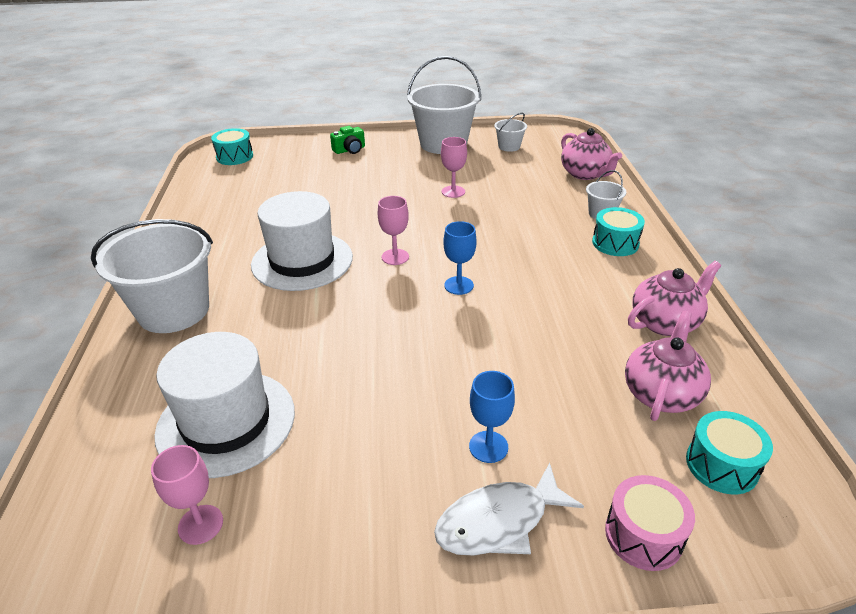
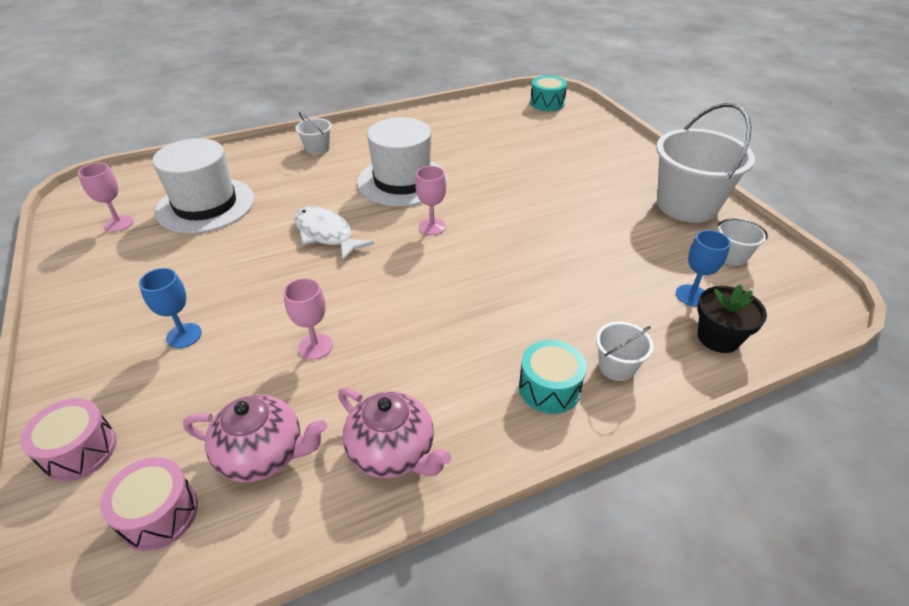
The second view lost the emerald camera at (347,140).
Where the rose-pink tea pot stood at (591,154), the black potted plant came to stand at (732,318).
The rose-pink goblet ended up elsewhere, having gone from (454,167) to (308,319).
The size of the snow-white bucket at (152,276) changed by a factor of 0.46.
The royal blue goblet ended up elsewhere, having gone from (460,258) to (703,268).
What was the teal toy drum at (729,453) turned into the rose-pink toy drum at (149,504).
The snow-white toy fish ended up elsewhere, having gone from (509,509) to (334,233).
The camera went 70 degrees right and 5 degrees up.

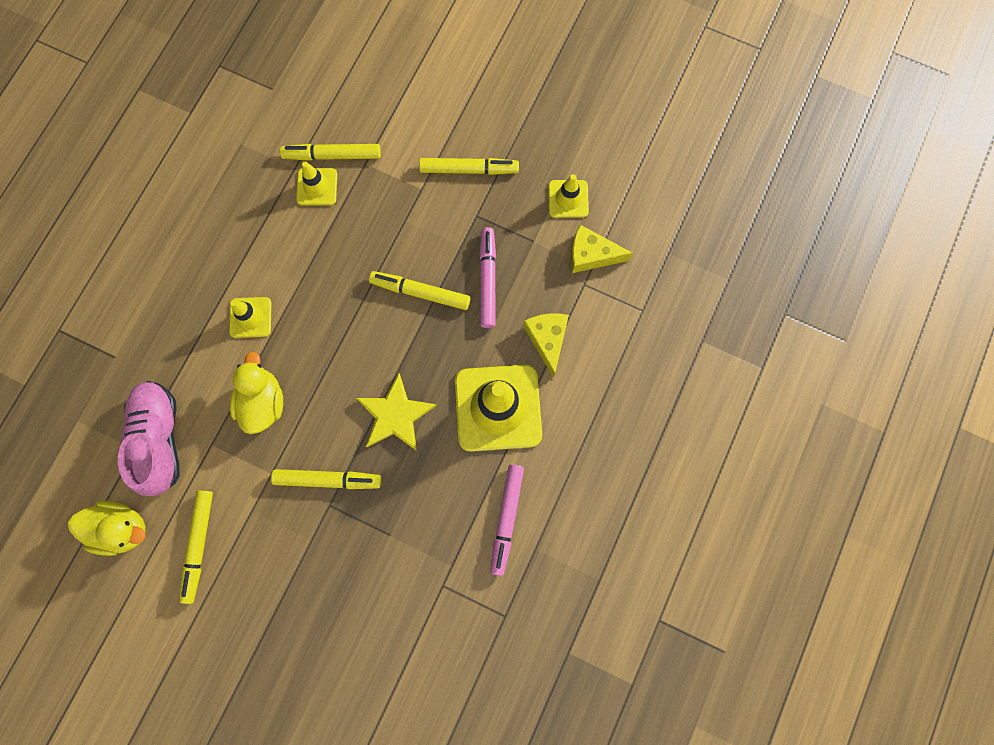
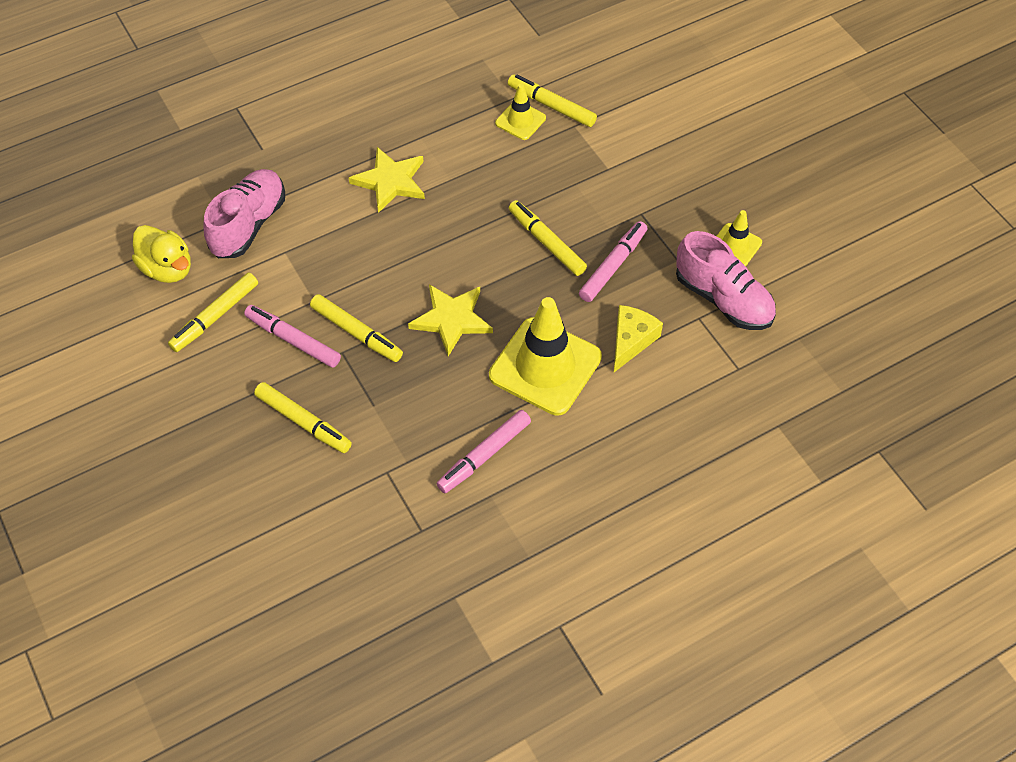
The golden felt pen ended up elsewhere, having gone from (469,166) to (303,417).
Where the golden cheese wedge stood at (602,249), the rose-pink shoe came to stand at (726,280).
Where the golden safety cone stood at (250,317), the golden five-pointed star came to stand at (387,180).
The second view lost the golden toy duck at (256,392).
The second view gained the rose-pink felt pen at (292,336).
The camera went 35 degrees right and 20 degrees down.

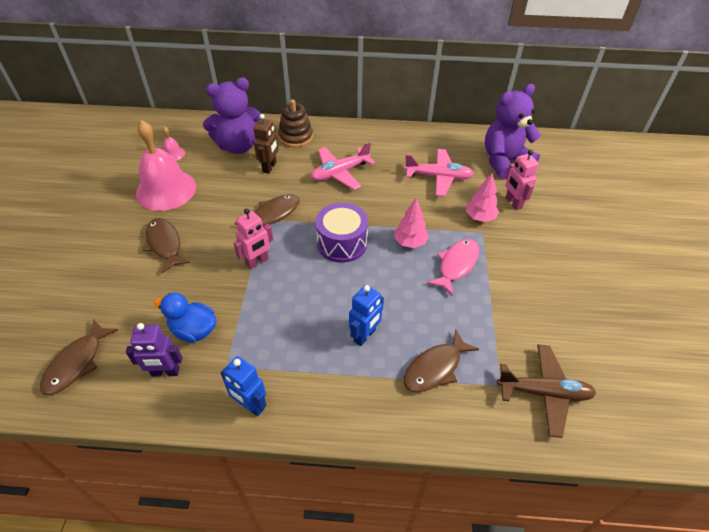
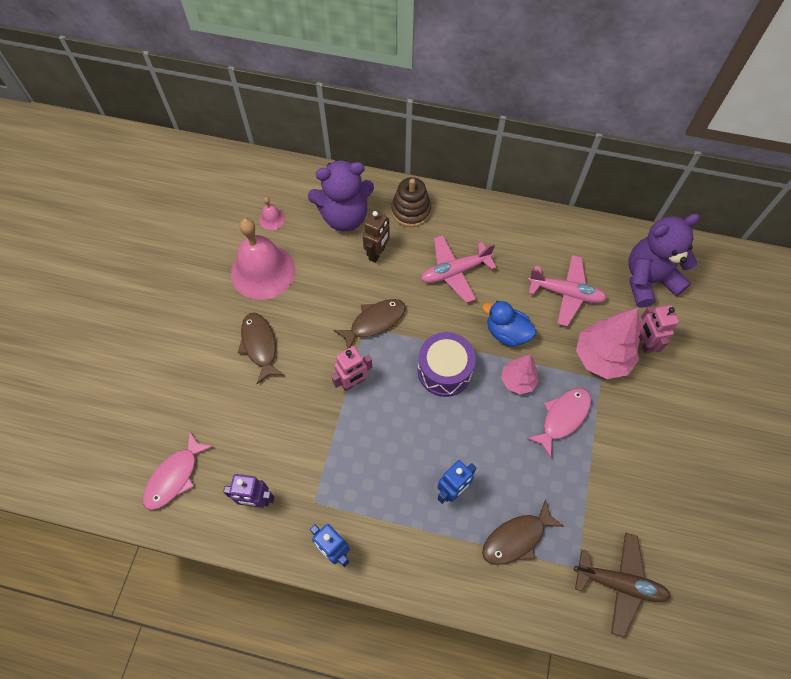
The size of the rose-pink fir tree at (482,197) changed by a factor of 1.67.
The royal blue toy duck ended up elsewhere, having gone from (185,317) to (509,324).
What was the dark brown toy fish at (79,357) turned into the rose-pink toy fish at (178,471).
The camera went 10 degrees right and 15 degrees up.

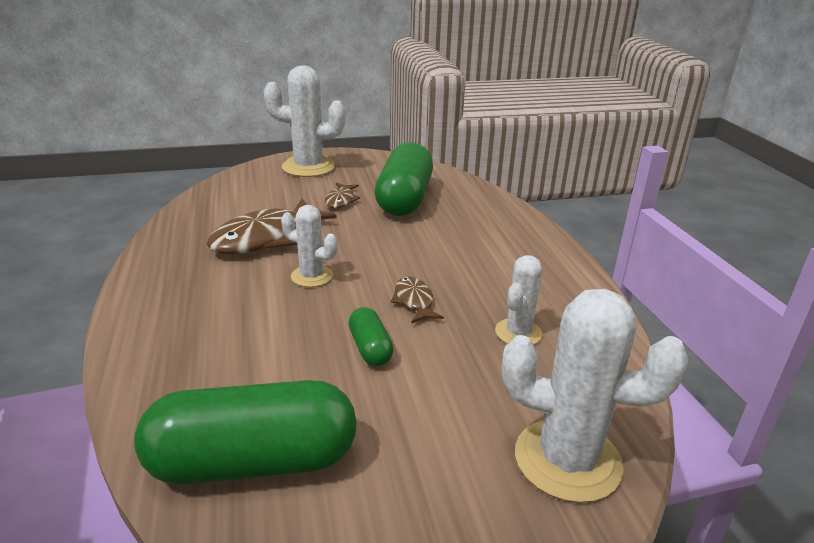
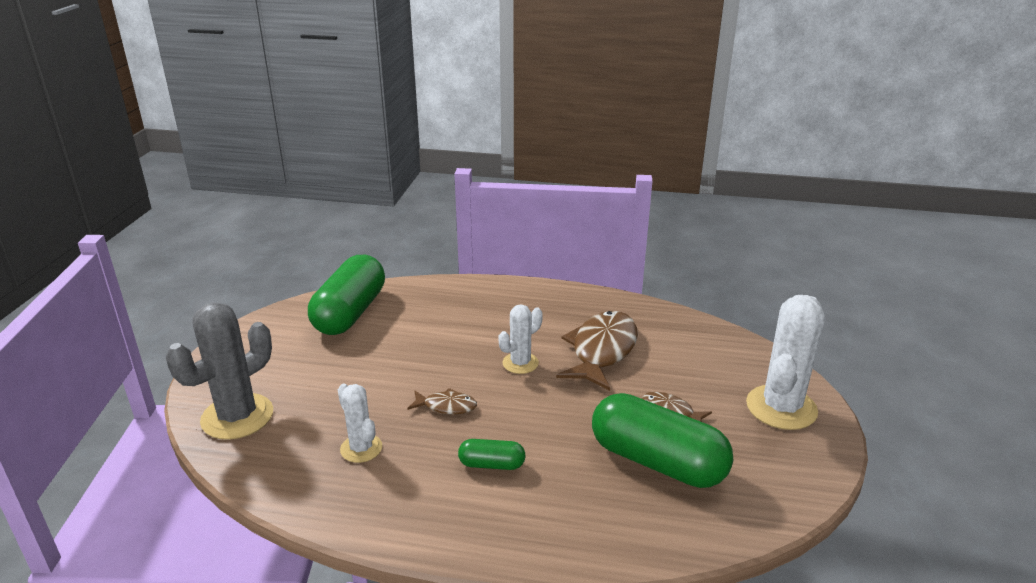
The dark brown toy fish at (271,226) ended up facing another way, 45 degrees clockwise from before.
What was the snow-white prickly plant at (595,396) turned into the ash-grey prickly plant at (219,371).
The emerald pill ended up elsewhere, having gone from (371,336) to (492,454).
The camera went 115 degrees right and 0 degrees up.

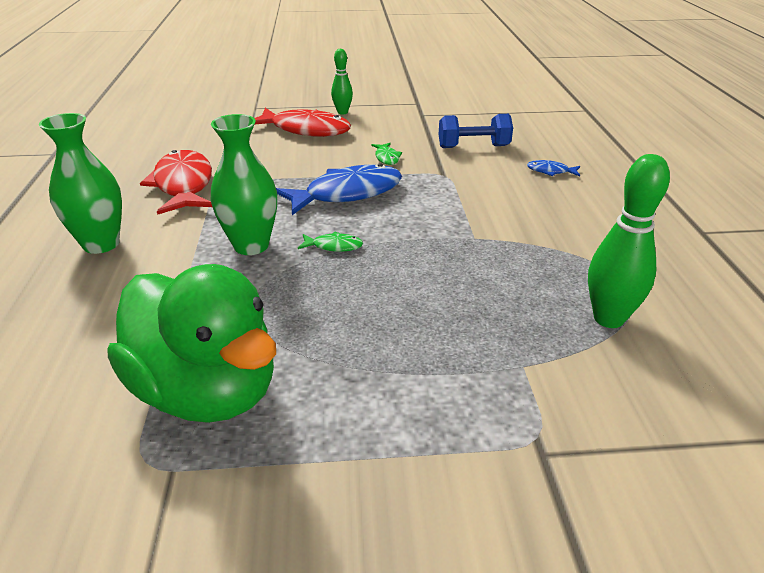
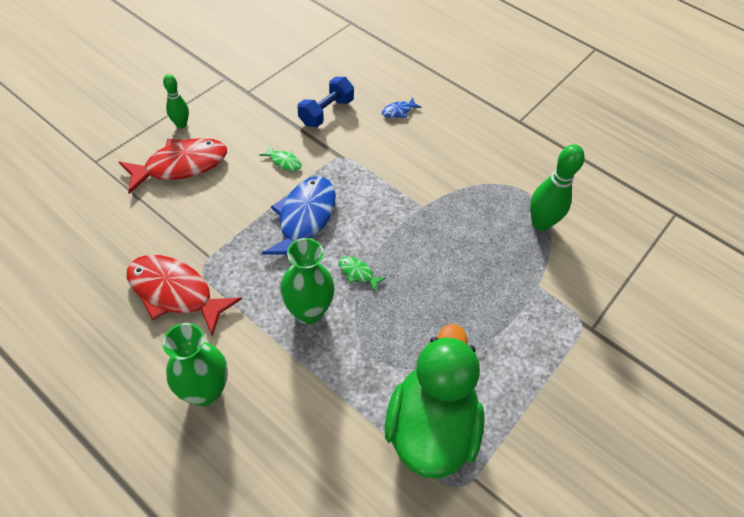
The emerald toy fish at (330,242) ended up facing another way, 105 degrees counterclockwise from before.
The emerald toy duck at (191,343) ended up facing another way, 75 degrees counterclockwise from before.
The camera went 50 degrees left and 20 degrees up.

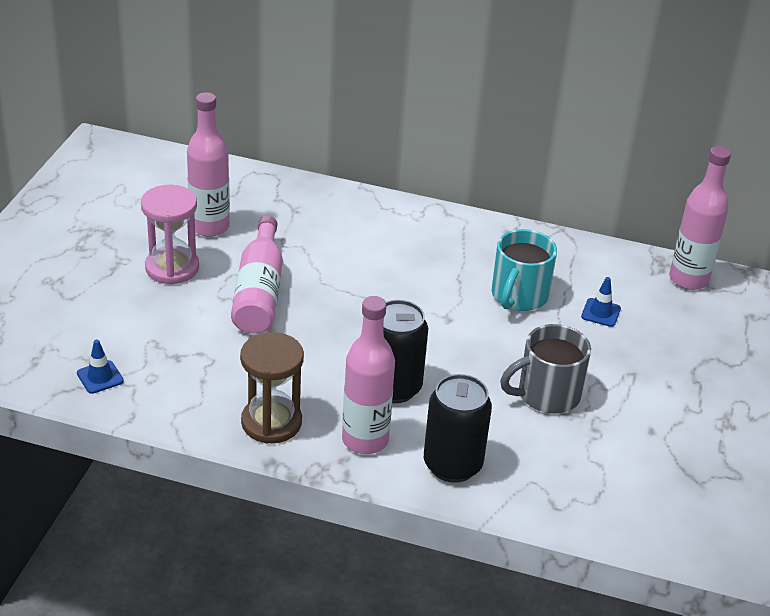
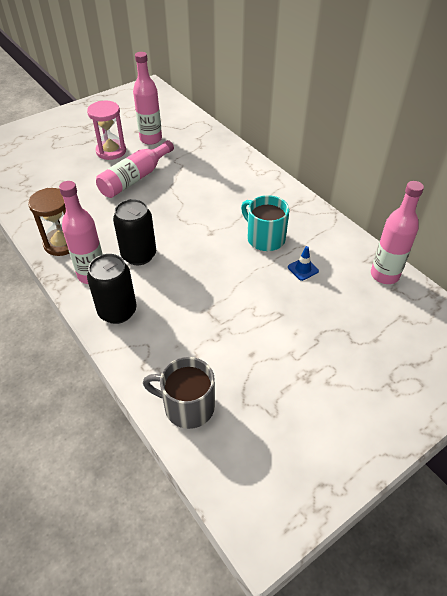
The teal mug at (524,270) ended up facing another way, 75 degrees clockwise from before.
The ash-grey mug ended up elsewhere, having gone from (545,368) to (179,393).
The second view lost the royal blue safety cone at (100,366).
The camera went 40 degrees right and 10 degrees up.

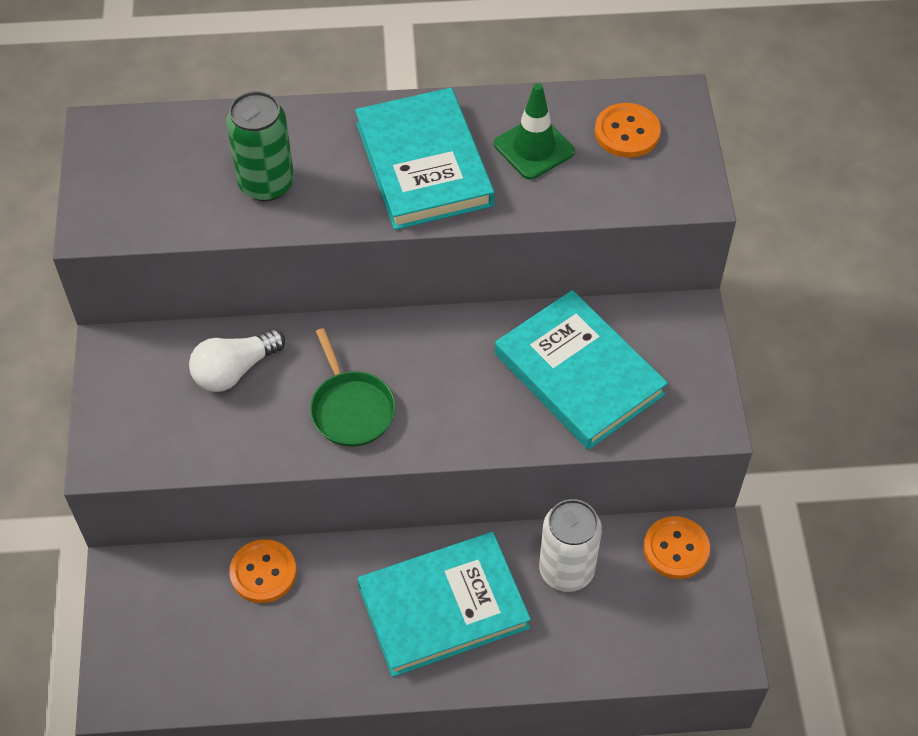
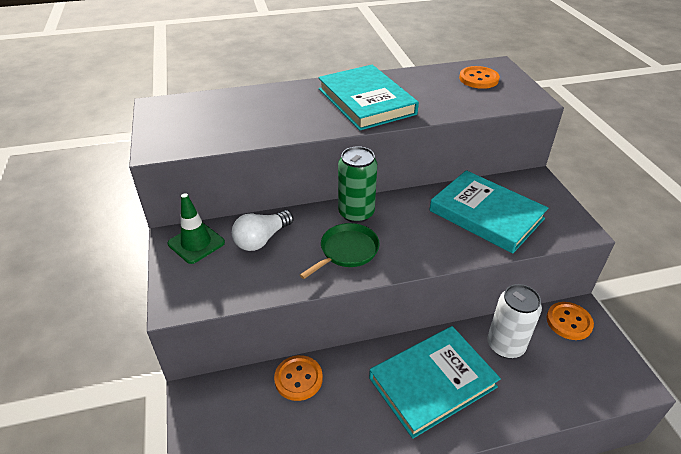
The emerald safety cone ended up elsewhere, having gone from (534,131) to (196,228).
The emerald tin ended up elsewhere, having gone from (260,146) to (357,184).
The emerald frying pan at (353,387) ended up facing another way, 105 degrees counterclockwise from before.
The camera went 10 degrees left and 15 degrees down.

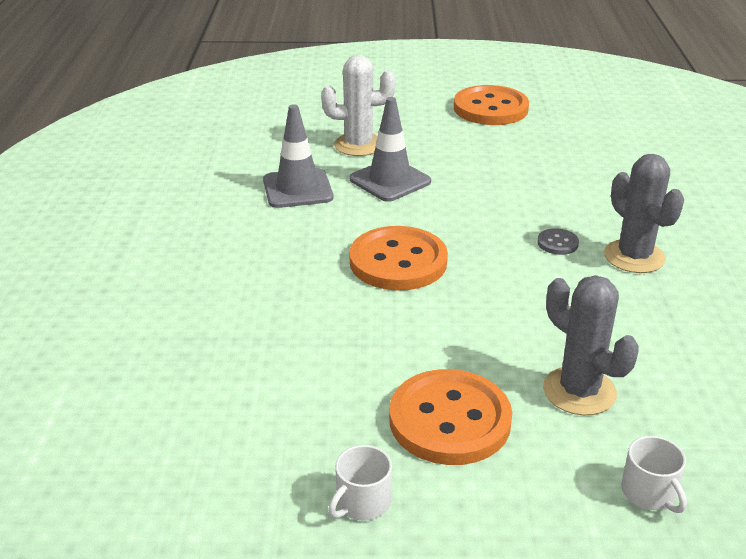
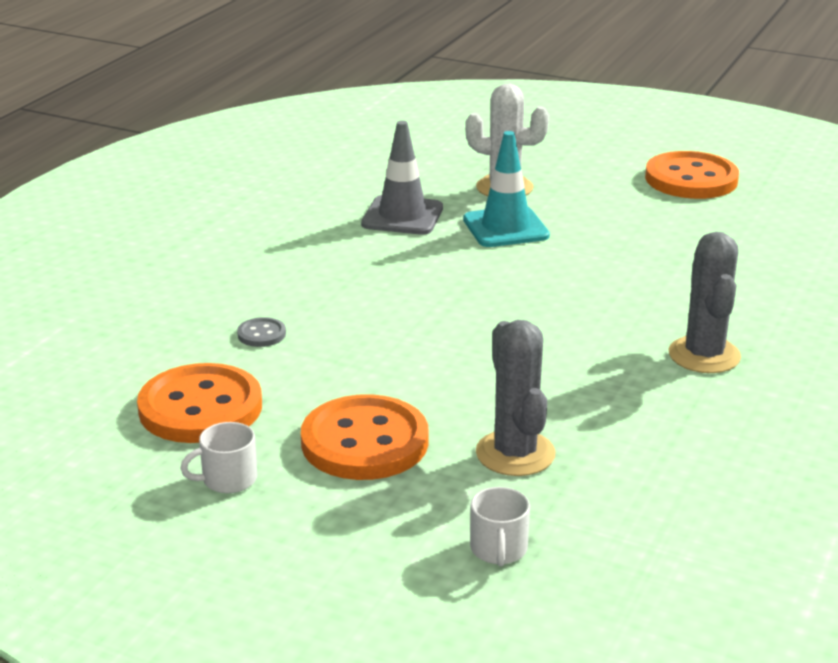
What was the ash-grey safety cone at (390,149) turned into the teal safety cone at (506,189).
The orange shirt button ended up elsewhere, having gone from (398,258) to (199,403).
The ash-grey shirt button ended up elsewhere, having gone from (558,241) to (261,332).
The camera went 25 degrees right and 5 degrees down.

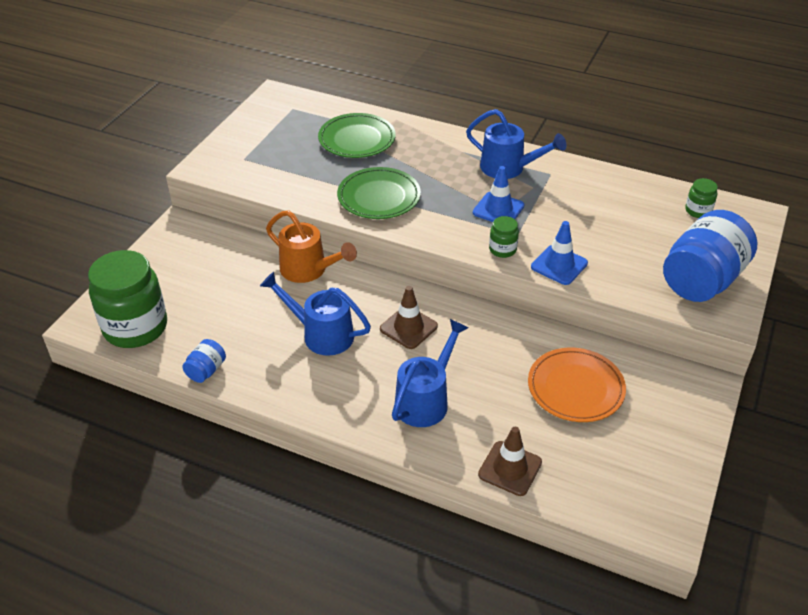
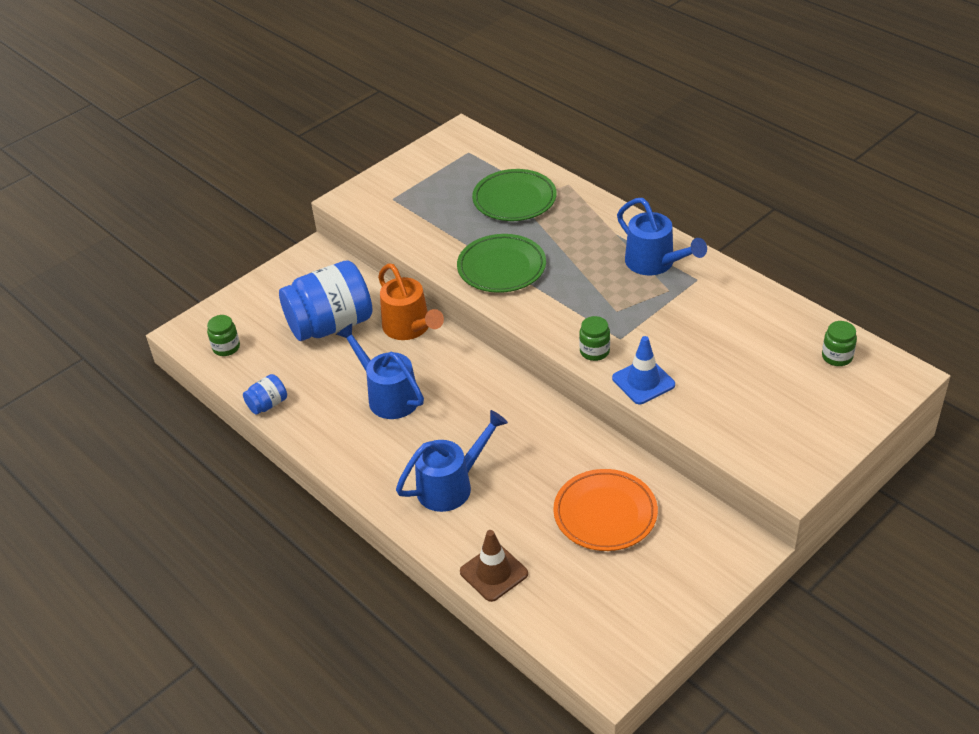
The second view lost the royal blue safety cone at (498,194).
The royal blue jam jar ended up elsewhere, having gone from (710,256) to (325,300).
The size of the emerald jam jar at (127,299) changed by a factor of 0.44.
The second view lost the dark brown safety cone at (409,317).
The camera went 25 degrees right and 0 degrees up.

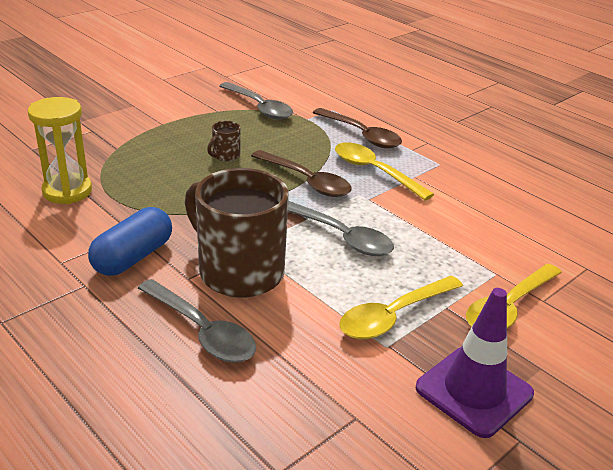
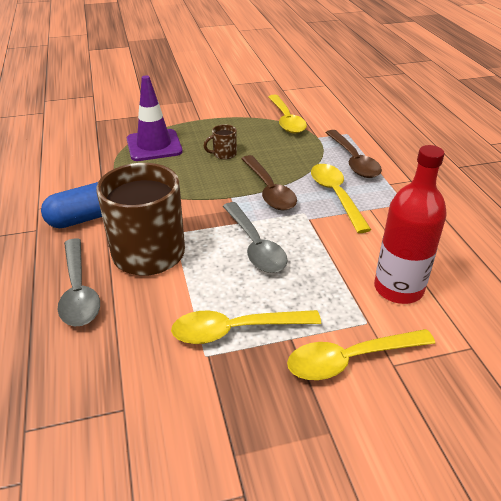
What was the ash-grey teaspoon at (256,101) turned into the golden teaspoon at (287,114).
The second view lost the golden sandglass at (60,150).
The violet safety cone ended up elsewhere, having gone from (475,363) to (155,118).
The second view gained the scarlet drink bottle at (410,224).
The camera went 30 degrees right and 5 degrees up.

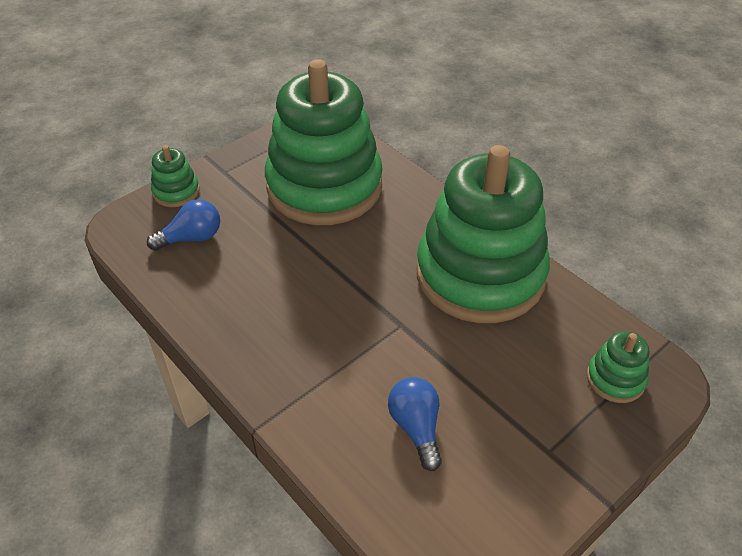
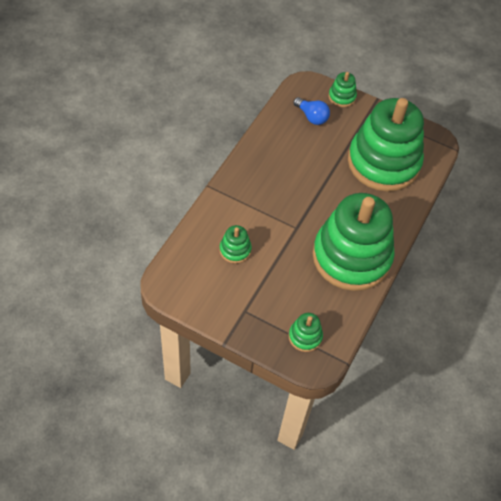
Where the royal blue lightbulb stood at (415,424), the emerald ring stacker came to stand at (235,244).
The camera went 65 degrees right and 10 degrees up.

